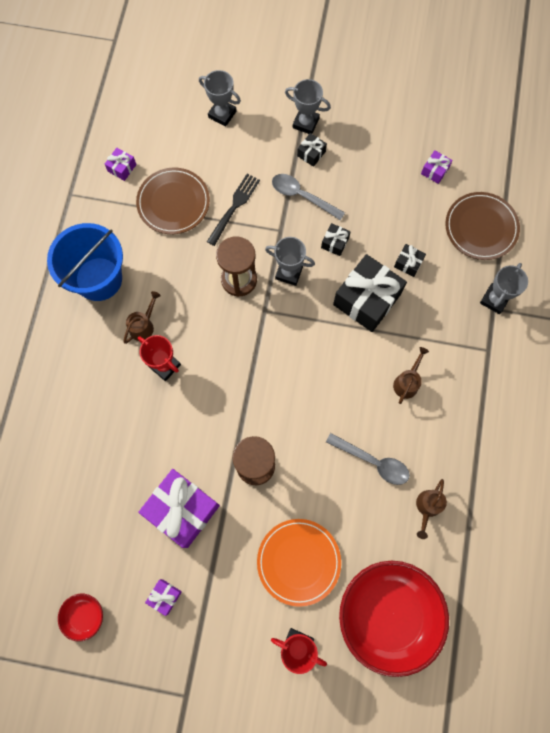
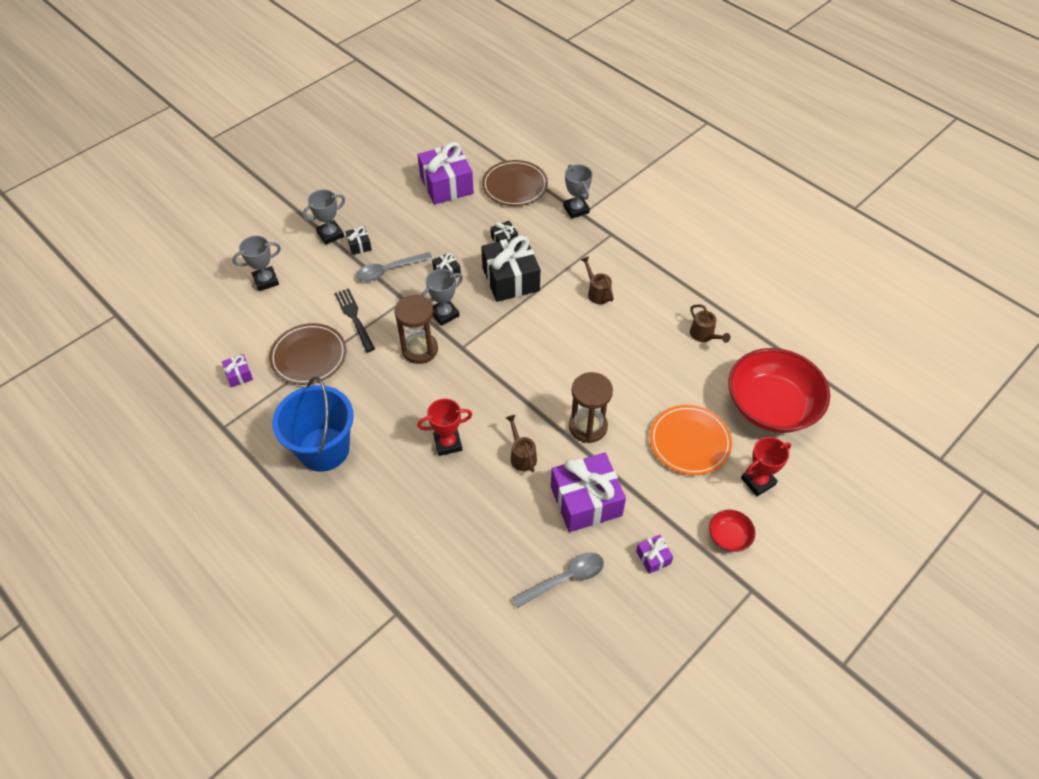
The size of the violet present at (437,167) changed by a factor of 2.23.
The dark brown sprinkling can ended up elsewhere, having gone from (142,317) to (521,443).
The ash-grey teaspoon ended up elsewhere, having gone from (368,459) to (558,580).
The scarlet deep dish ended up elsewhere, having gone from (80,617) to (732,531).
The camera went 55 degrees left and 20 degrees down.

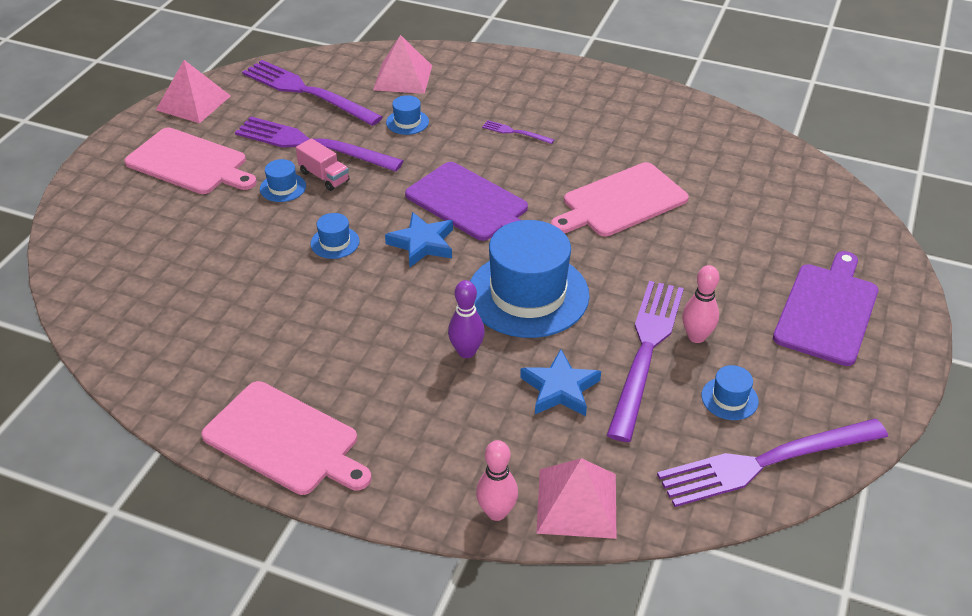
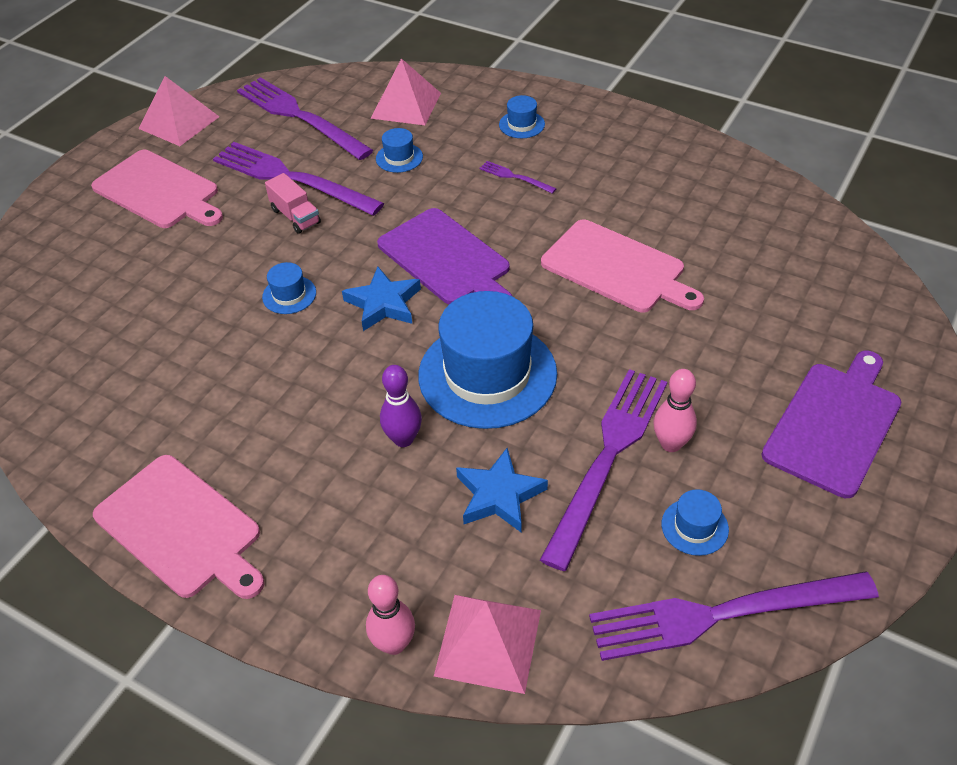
The royal blue top hat ended up elsewhere, having gone from (283,180) to (522,116).
The rose-pink cutting board at (620,199) ended up facing another way, 120 degrees counterclockwise from before.
The camera went 10 degrees right and 5 degrees up.

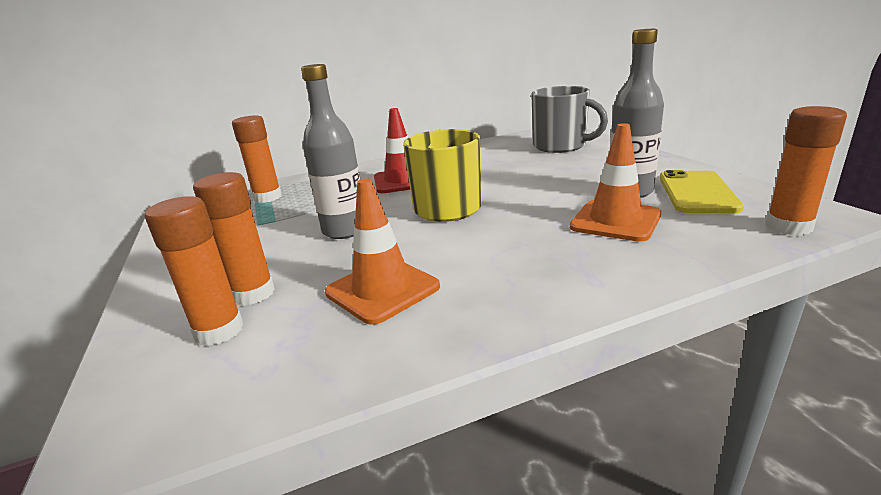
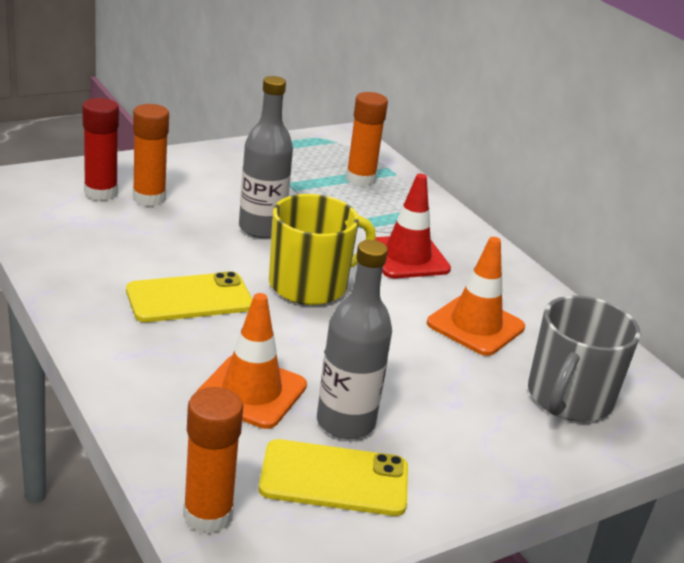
The orange safety cone ended up elsewhere, having gone from (382,251) to (476,296).
What was the orange stick of glue at (194,271) turned into the scarlet stick of glue at (100,149).
The second view gained the golden phone at (189,296).
The camera went 75 degrees right and 5 degrees up.

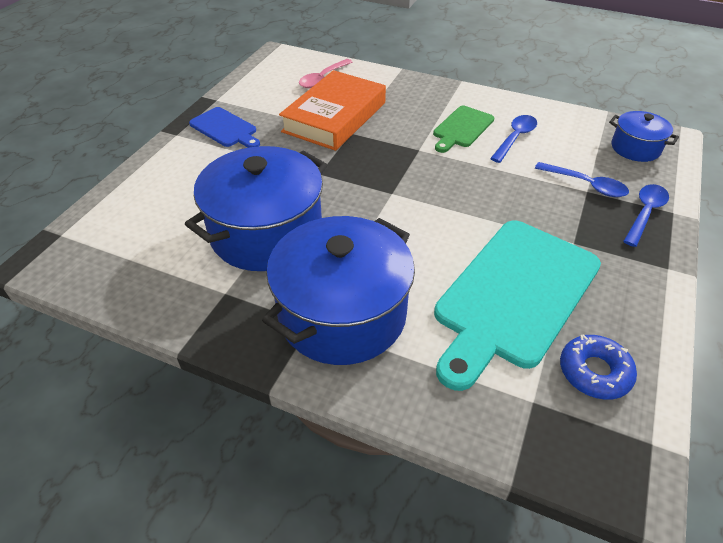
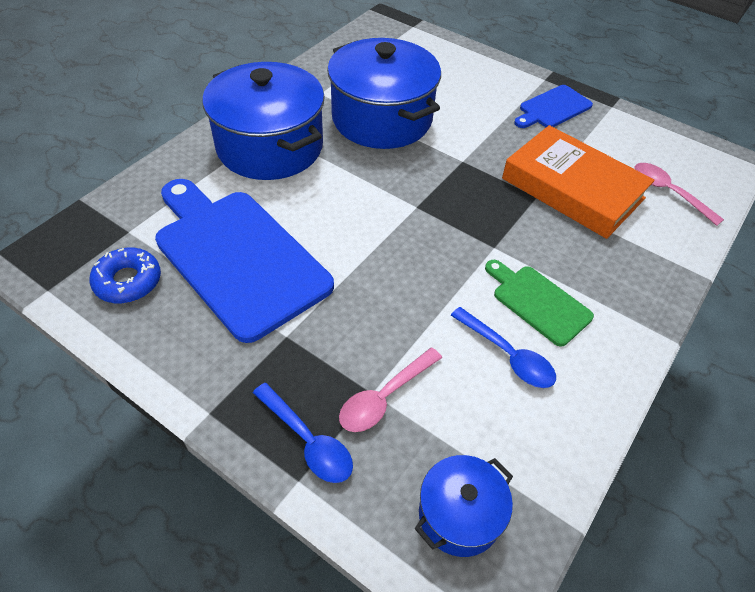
What was the royal blue teaspoon at (582,179) turned into the rose-pink teaspoon at (390,390).
What was the teal cutting board at (517,306) turned into the royal blue cutting board at (244,261).
The camera went 100 degrees right and 5 degrees up.

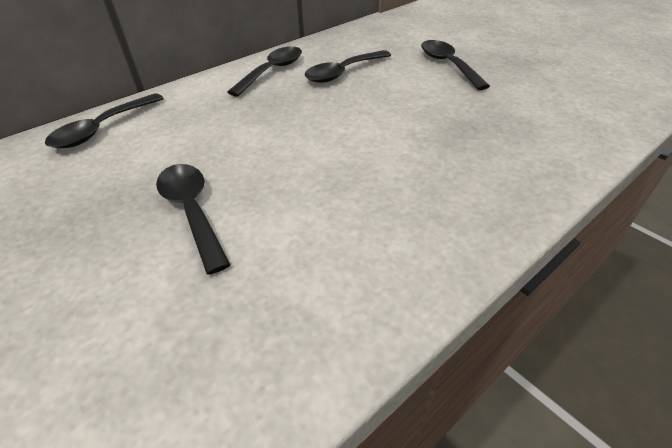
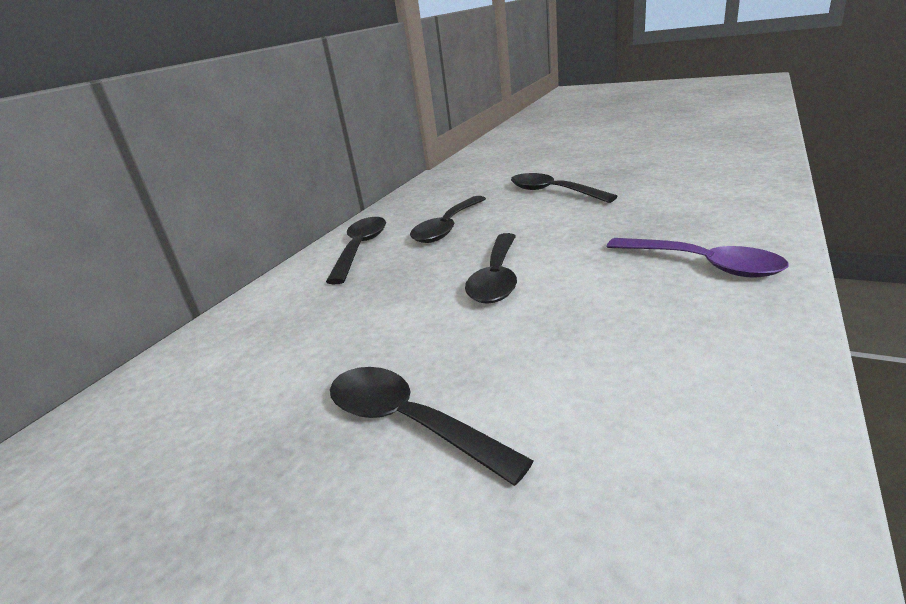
The black teaspoon ended up elsewhere, having gone from (104,120) to (491,268).
The second view gained the violet teaspoon at (698,258).
The camera went 20 degrees left and 15 degrees down.

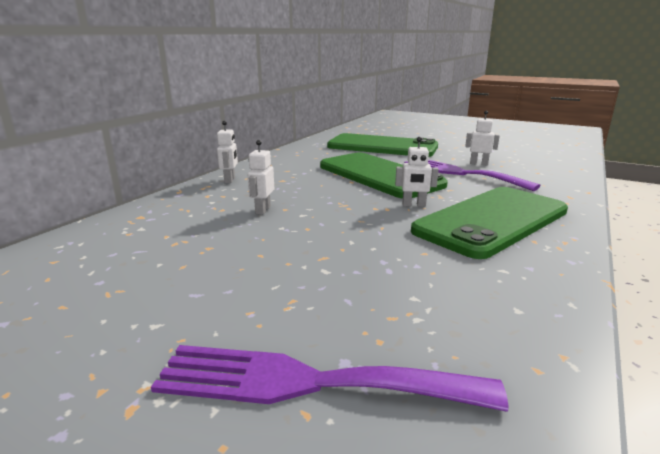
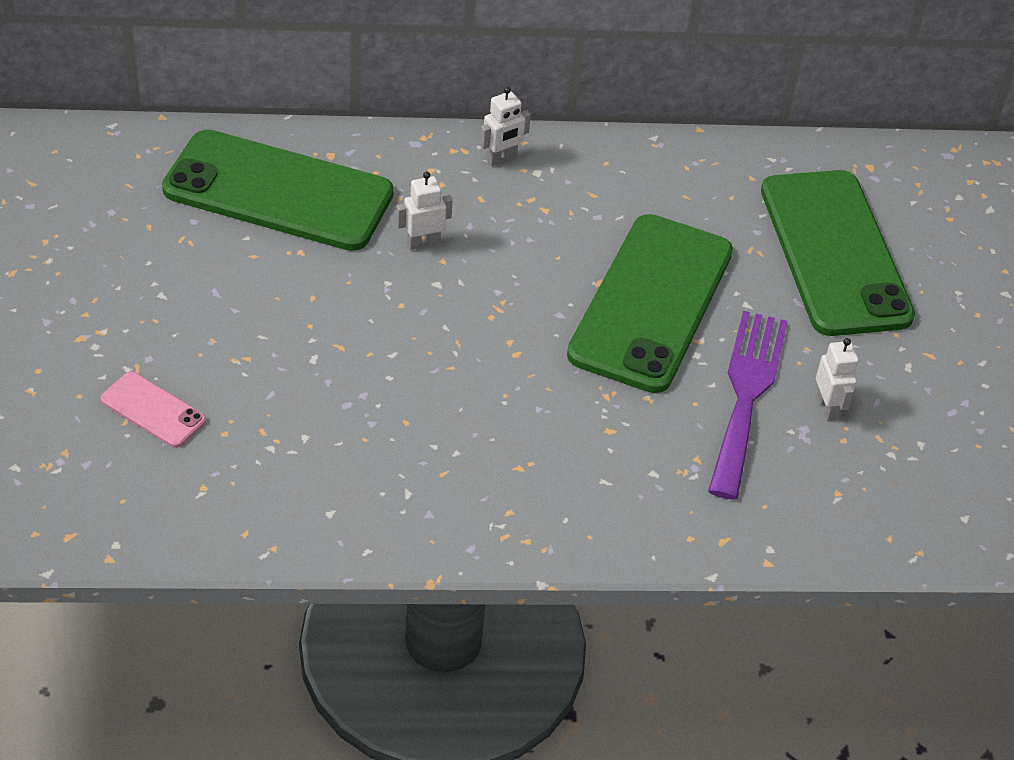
The second view lost the snow-white toy robot at (417,172).
The emerald phone ended up elsewhere, having gone from (489,223) to (278,190).
Where the violet dinner fork stood at (329,378), the rose-pink phone came to stand at (153,410).
The camera went 55 degrees right and 25 degrees up.

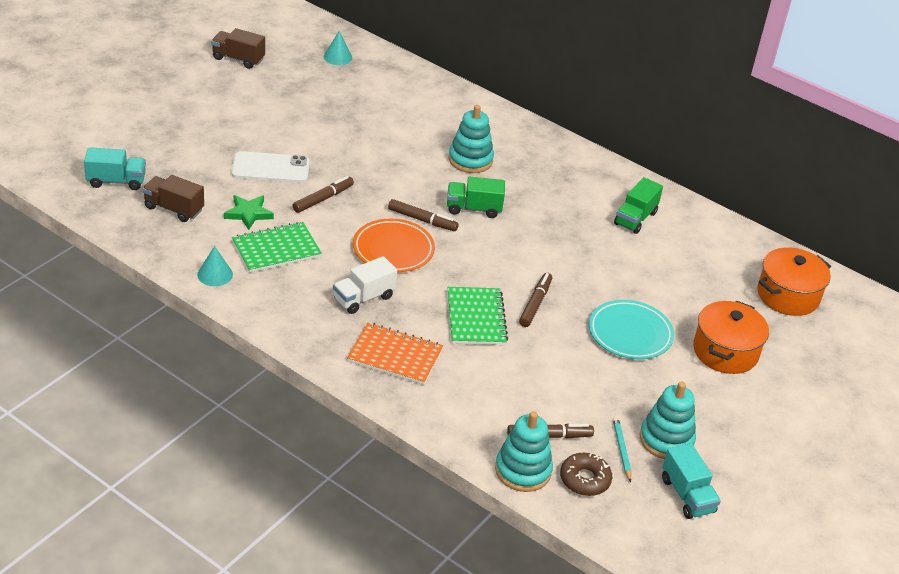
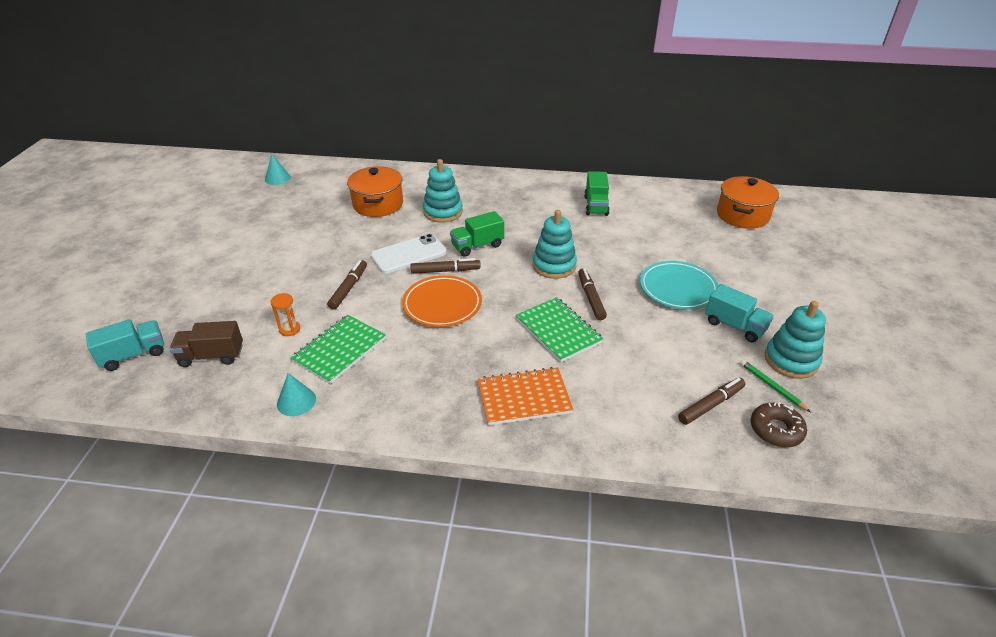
The second view lost the dark brown lorry at (238,48).
The snow-white phone ended up elsewhere, having gone from (270,167) to (409,254).
Where the emerald five-pointed star stood at (249,212), the orange sandglass came to stand at (285,314).
The second view lost the snow-white lorry at (365,285).
The orange cooking pot ended up elsewhere, having gone from (731,337) to (375,191).
The teal ring stacker ended up elsewhere, having gone from (524,451) to (554,244).
What was the teal lead pencil at (622,449) turned into the emerald lead pencil at (775,386).
The teal lorry ended up elsewhere, having gone from (691,481) to (739,313).
The camera went 25 degrees left and 0 degrees up.

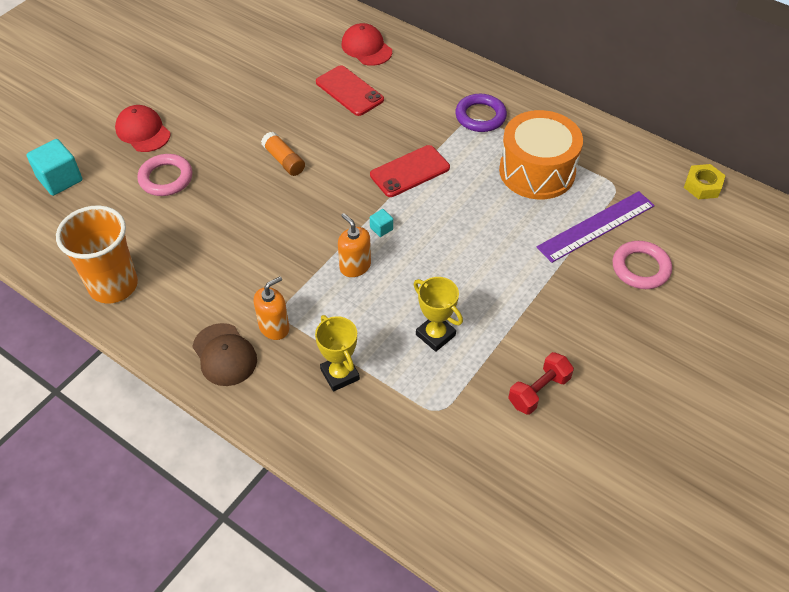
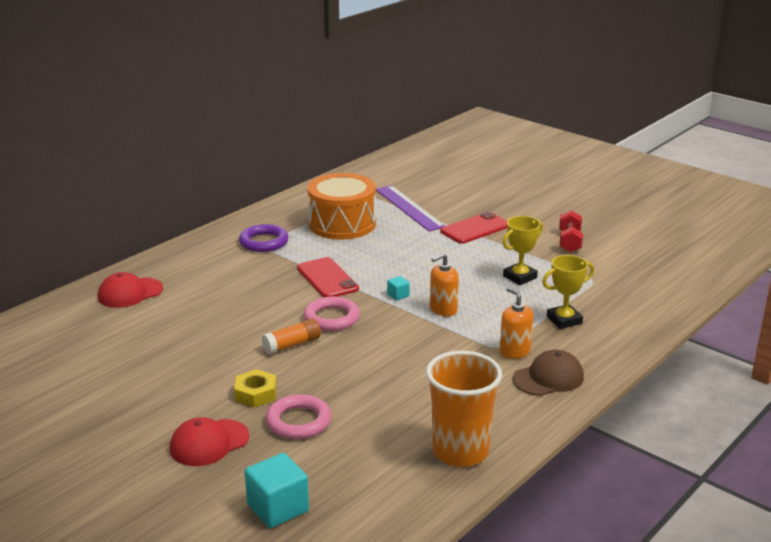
The scarlet phone ended up elsewhere, having gone from (350,90) to (473,228).
The golden nut ended up elsewhere, having gone from (705,181) to (255,388).
The rose-pink ring ended up elsewhere, having gone from (642,265) to (332,314).
The scarlet hand weight at (541,383) ended up facing another way, 45 degrees clockwise from before.
The camera went 85 degrees left and 25 degrees down.

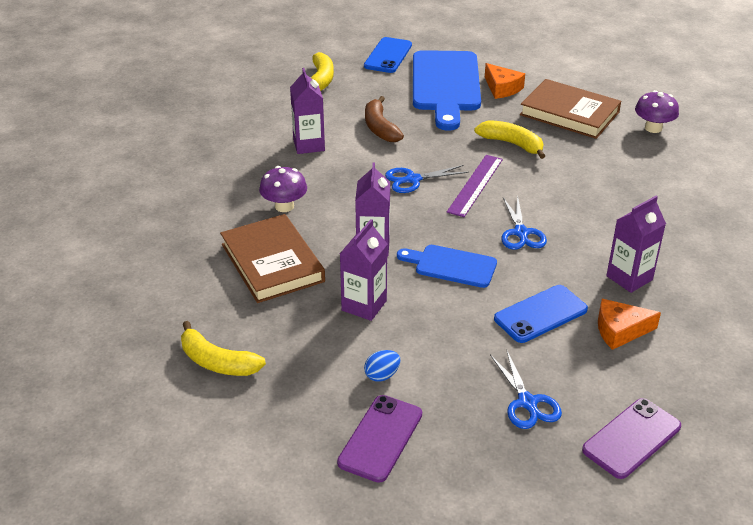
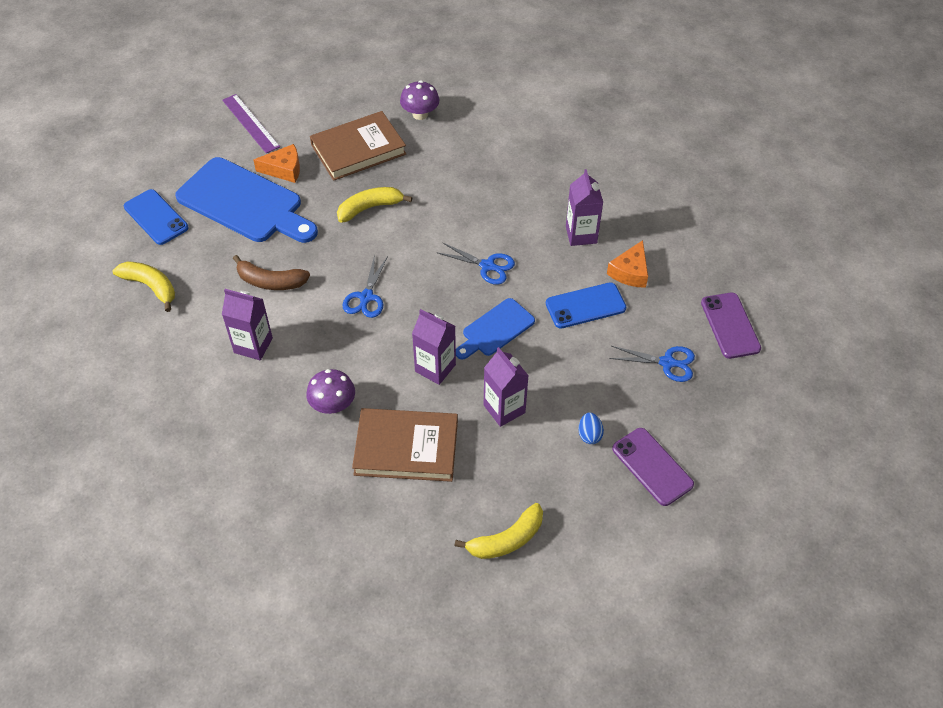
The violet measuring stick ended up elsewhere, having gone from (475,186) to (251,124).
The royal blue phone at (541,314) ended up facing another way, 75 degrees clockwise from before.
The camera went 60 degrees left and 15 degrees up.

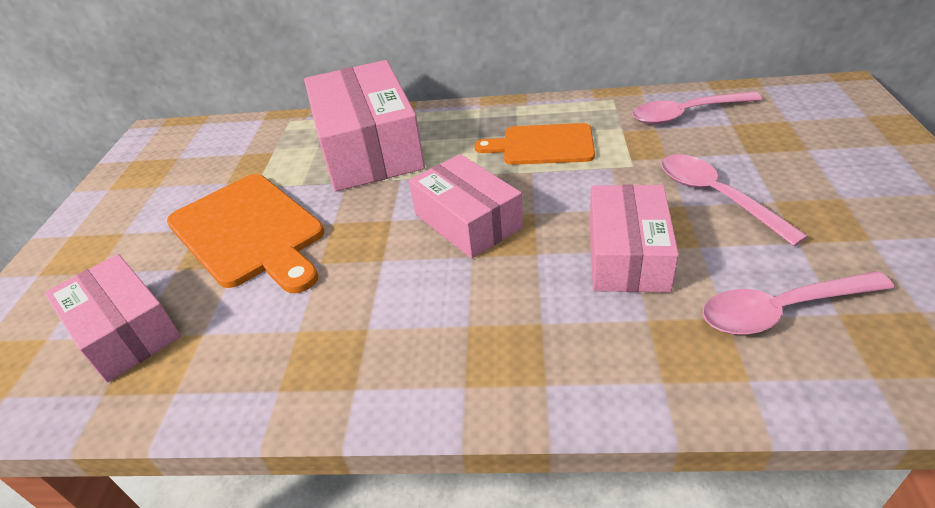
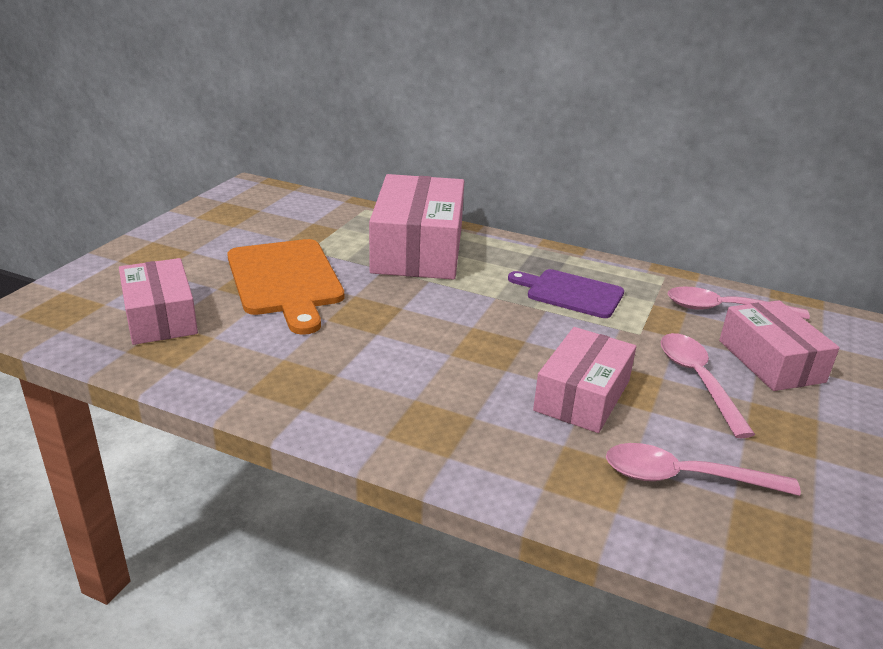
What was the orange cutting board at (534,144) turned into the violet cutting board at (566,293).
The rose-pink box ended up elsewhere, having gone from (466,206) to (779,345).
The camera went 15 degrees right and 10 degrees down.

